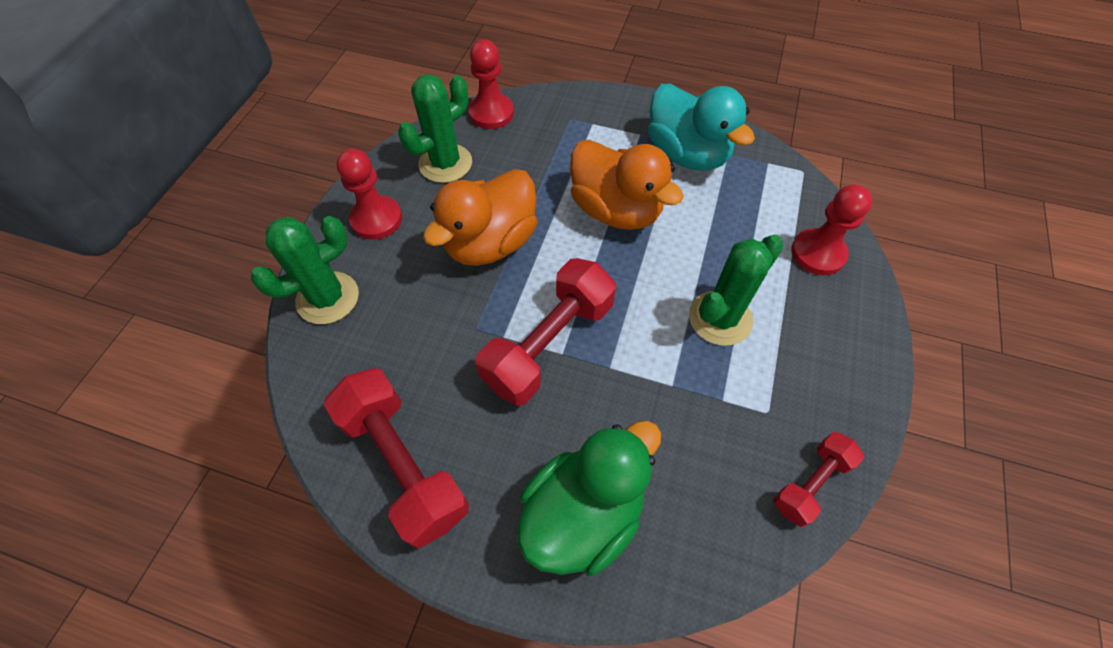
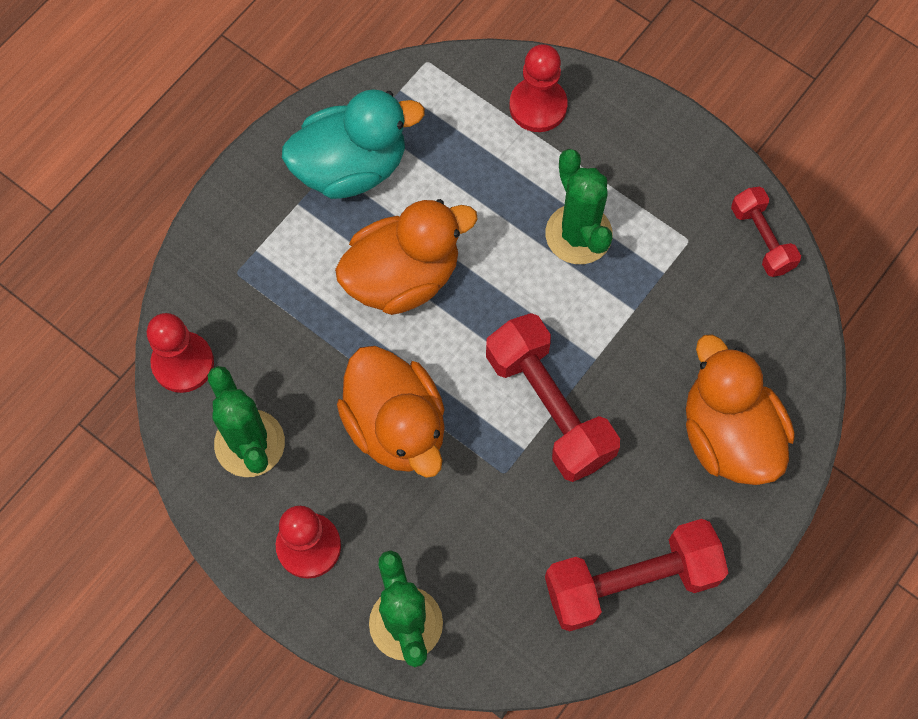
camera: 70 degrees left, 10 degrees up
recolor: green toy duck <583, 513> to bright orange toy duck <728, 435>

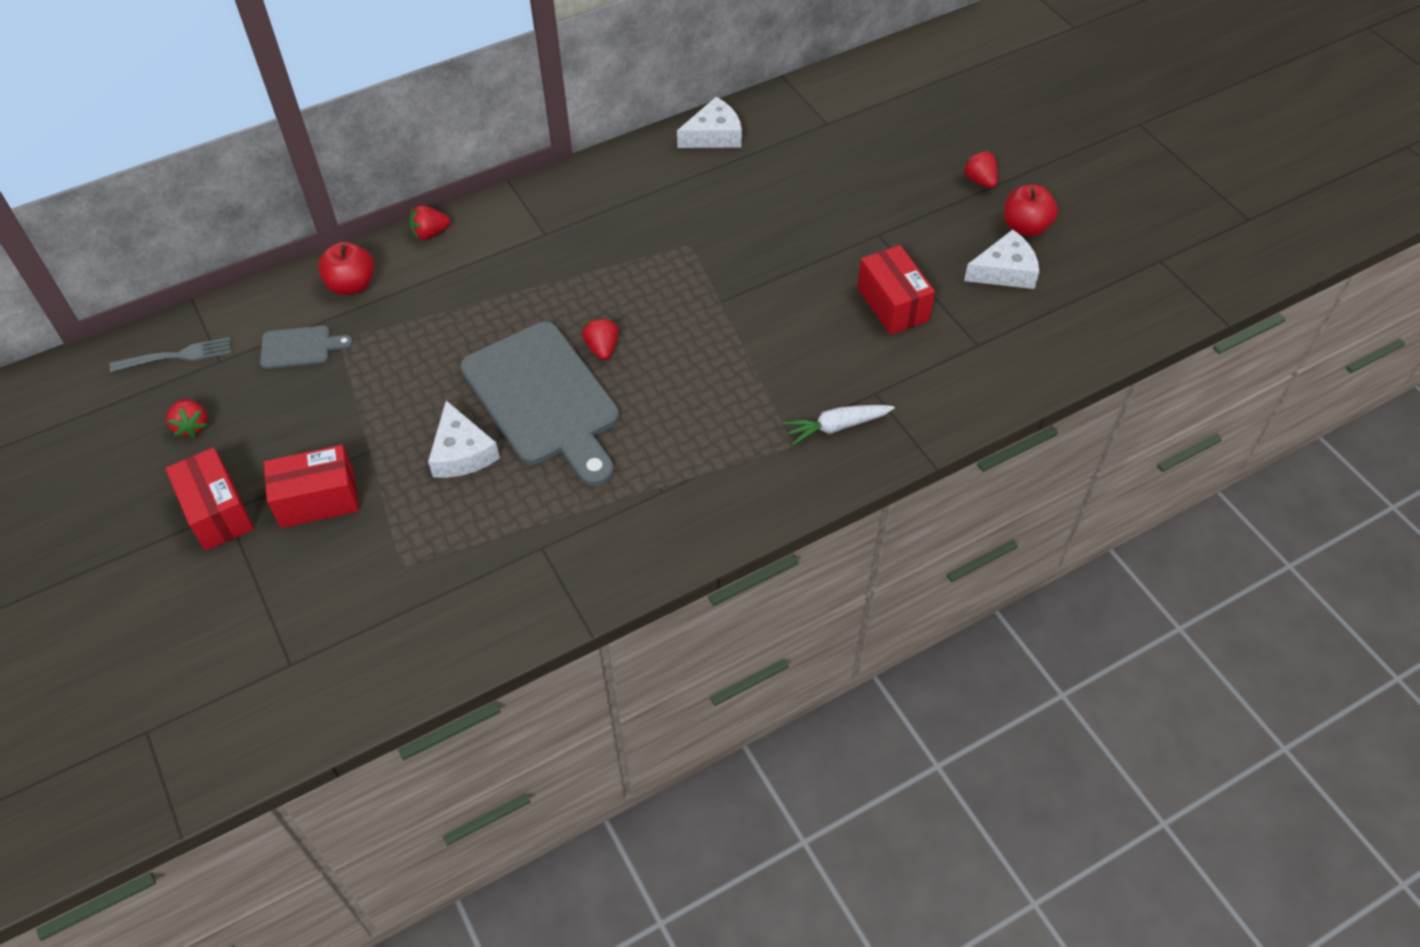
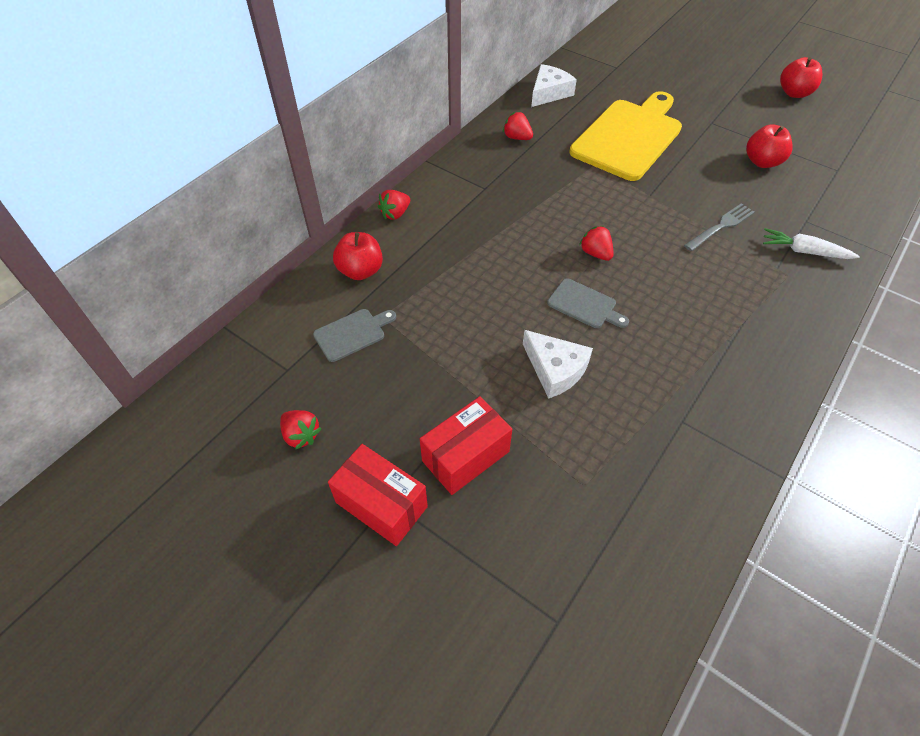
camera: 25 degrees left, 0 degrees up
delete: snow-white cheese wedge <1005, 271>
insert: golden chopping board <628, 137>
move: scarlet toy strawberry <980, 181> to <517, 137>; ash-grey fork <177, 356> to <720, 226>
replace: scarlet parcel <893, 304> to scarlet toy apple <762, 162>
rotate: snow-white toy carrot <837, 426> = <804, 251> 60 degrees clockwise
resize: ash-grey chopping board <544, 399> = <584, 305> x0.44

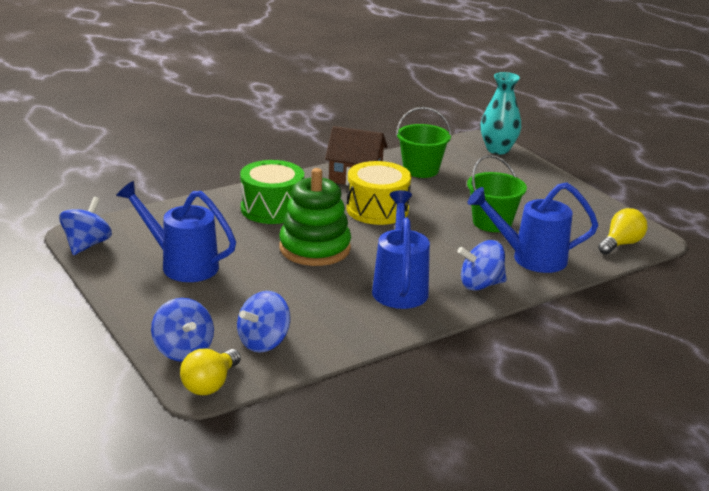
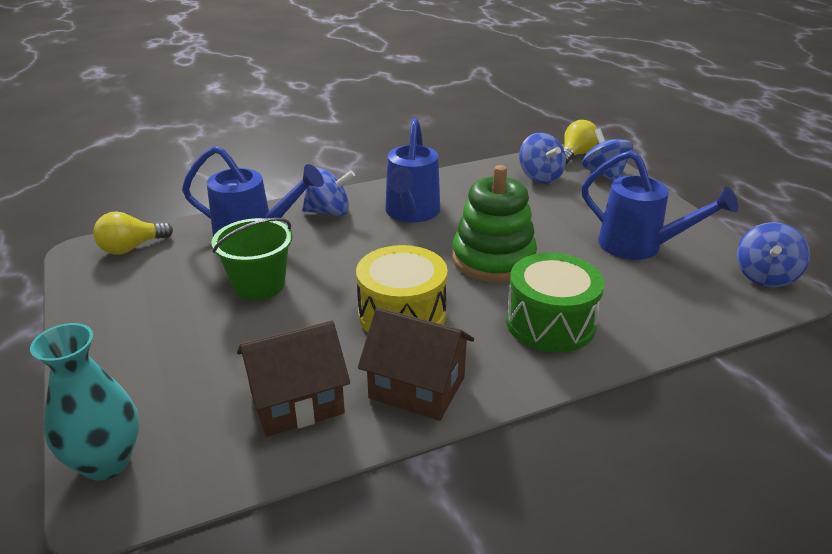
camera: 170 degrees left, 5 degrees up
replace: green pail <421, 170> to brown cottage <296, 402>
rotate: royal blue spinning top <264, 342> = <540, 177> 105 degrees clockwise

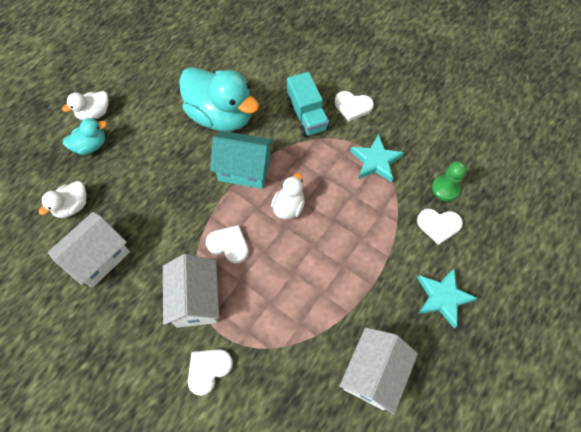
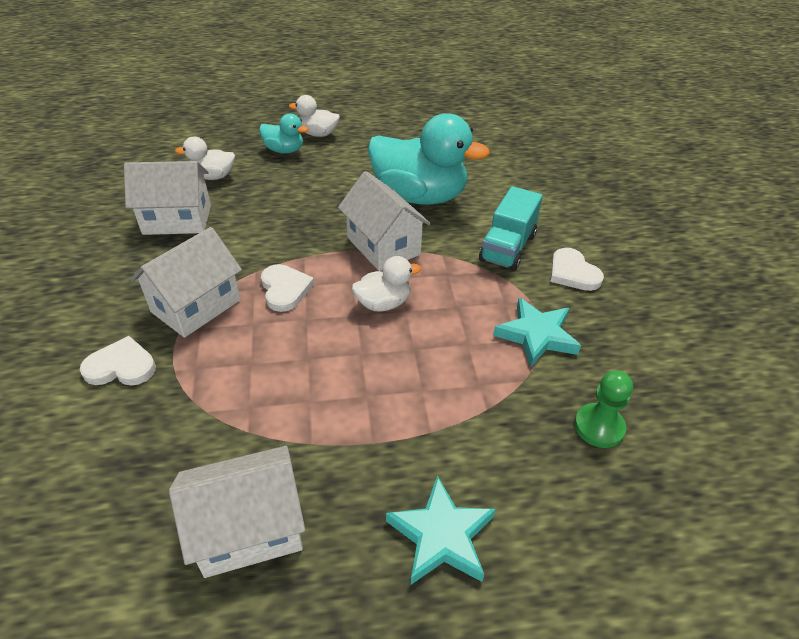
camera: 45 degrees right, 20 degrees down
delete: snow-white heart shape <438, 225>
recolor: aqua cottage <244, 169> to snow-white cottage <383, 246>
rotate: aqua toy duck <221, 116> = <419, 196> 60 degrees counterclockwise

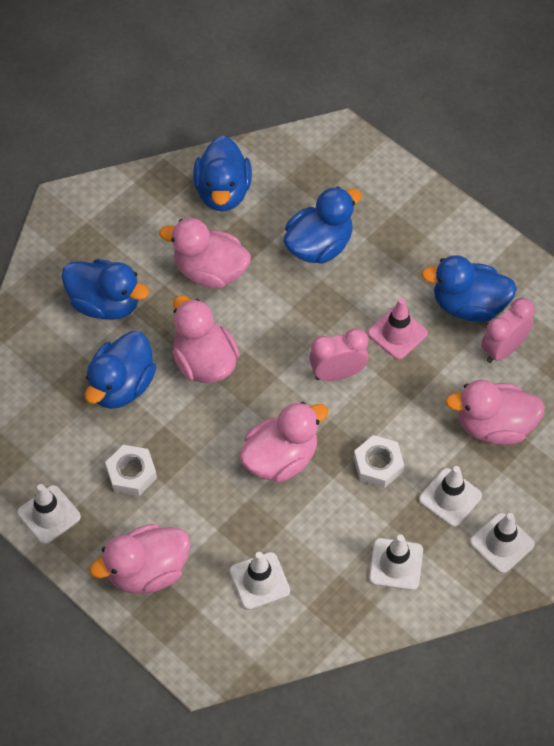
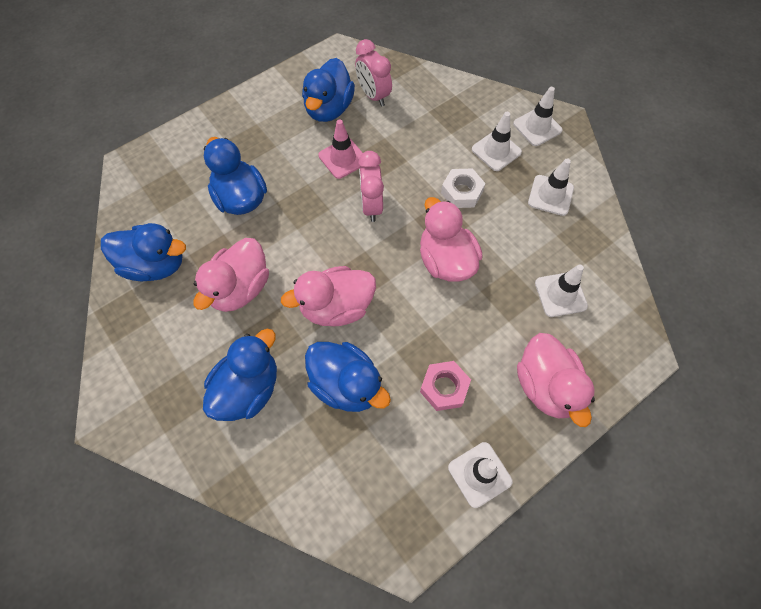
camera: 80 degrees left, 5 degrees up
delete: rosy toy duck <494, 426>
recolor: snow-white hex nut <131, 473> to rosy hex nut <444, 388>

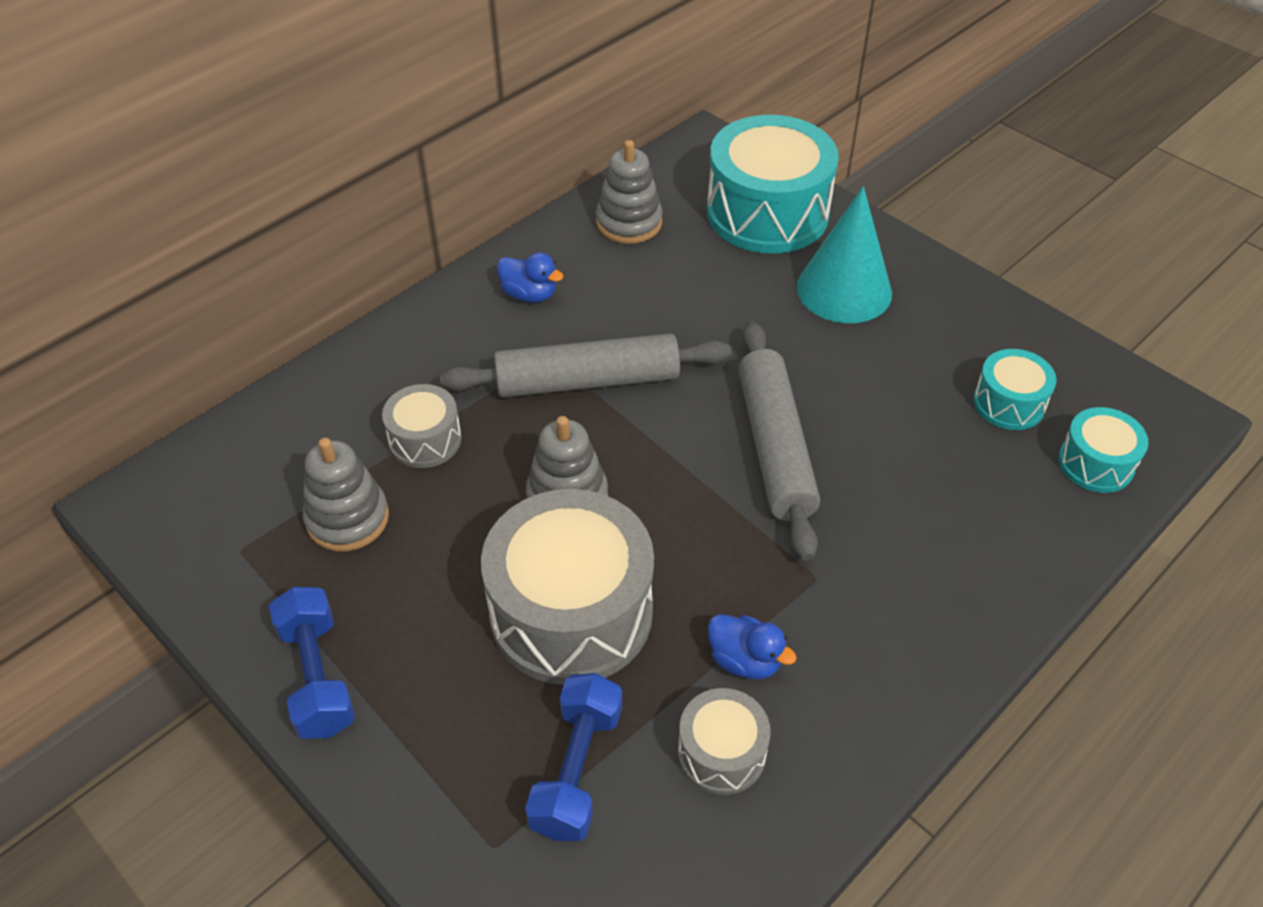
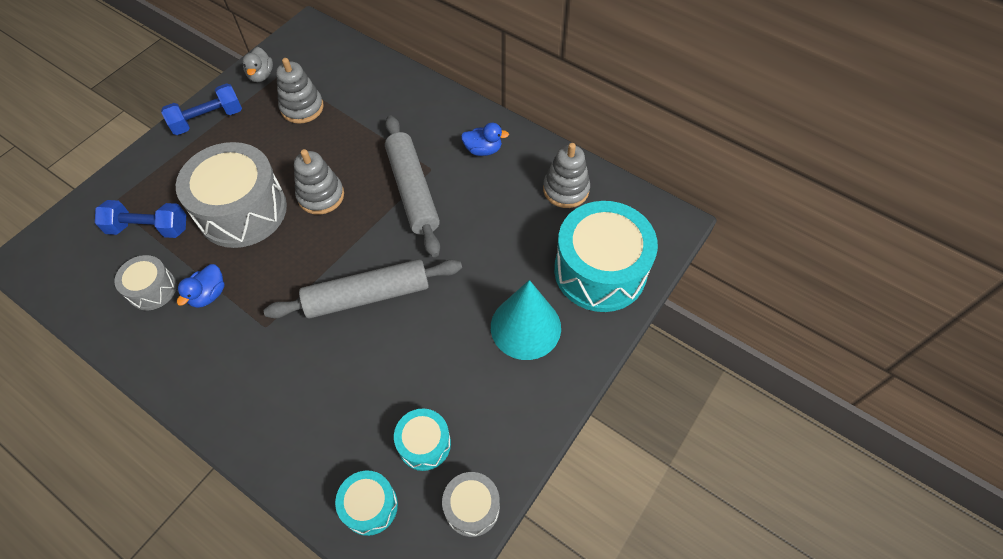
camera: 80 degrees right, 10 degrees up
insert: ash-grey toy duck <261, 75>
move: ash-grey drum <425, 440> to <472, 507>
rotate: royal blue toy duck <529, 294> = <483, 150> 105 degrees counterclockwise

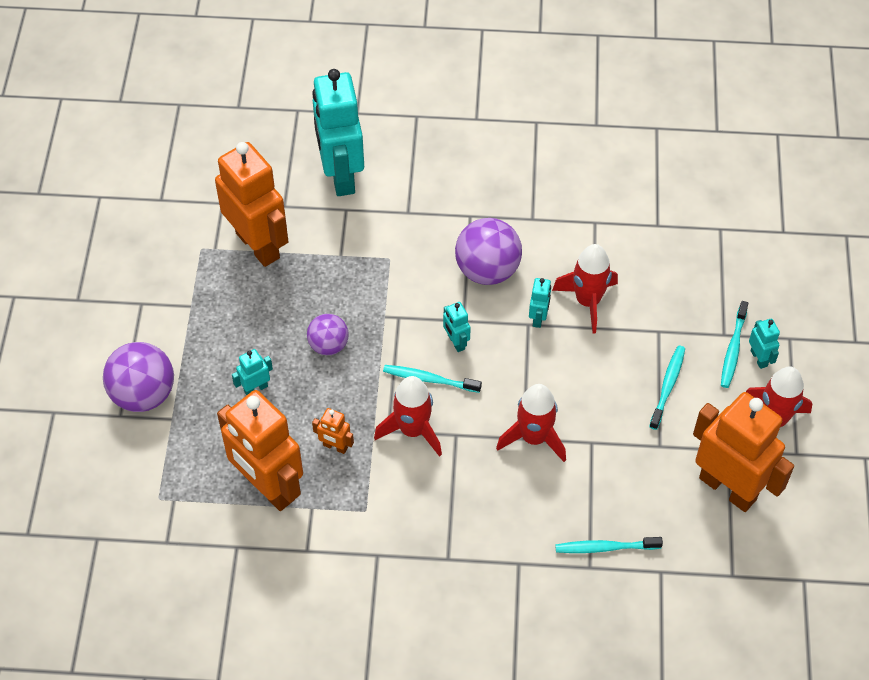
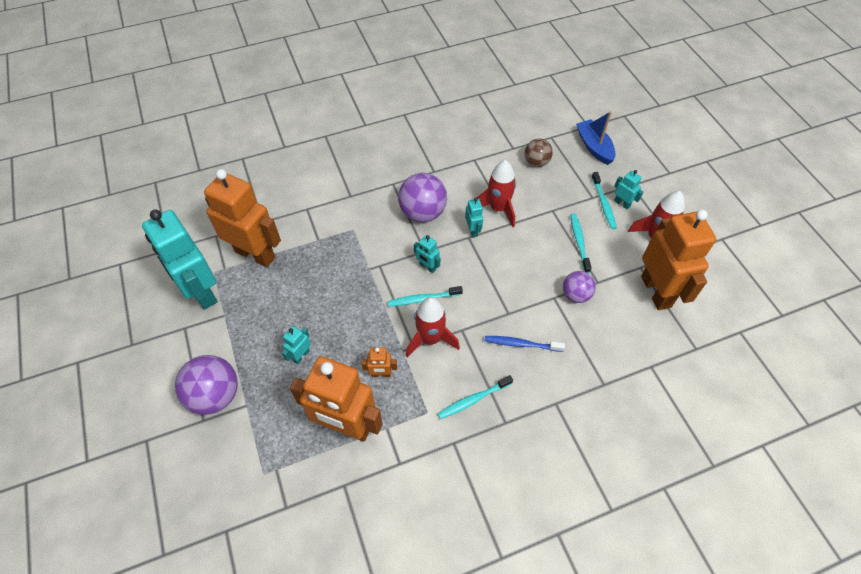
camera: 25 degrees left, 0 degrees up
delete: scarlet spaceship <534, 438>
insert: royal blue toy boat <594, 147>; brown play ball <536, 162>; royal blue tooth brush <521, 344>
move: aqua robot figure <341, 175> to <201, 292>; purple play ball <328, 345> to <575, 295>; aqua tooth brush <605, 547> to <473, 399>
rotate: bright orange robot figure <728, 488> = <656, 291> 60 degrees clockwise

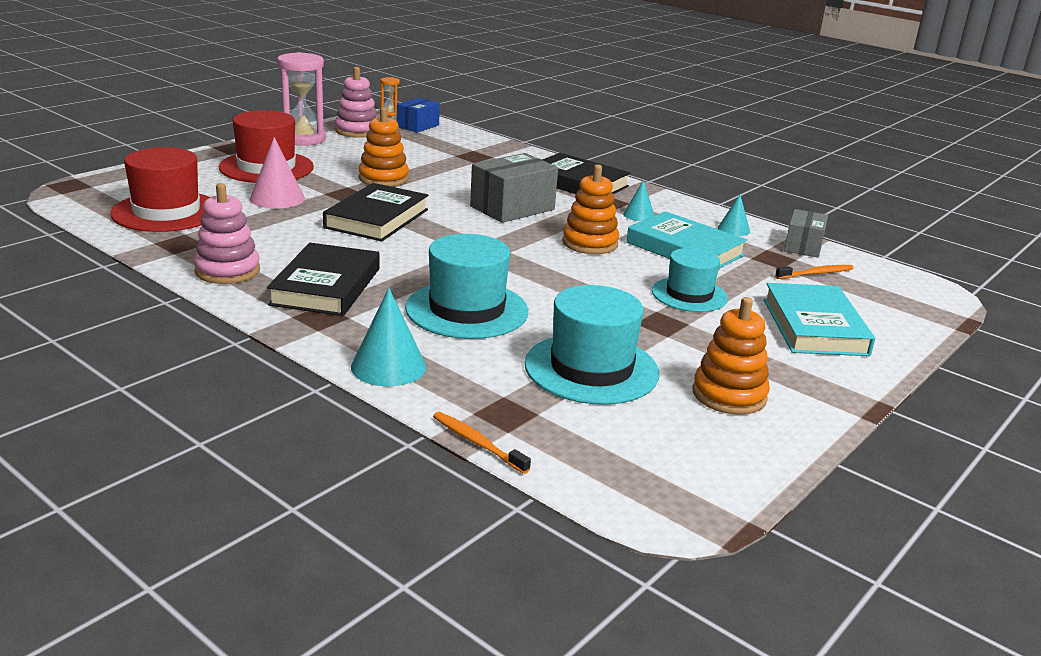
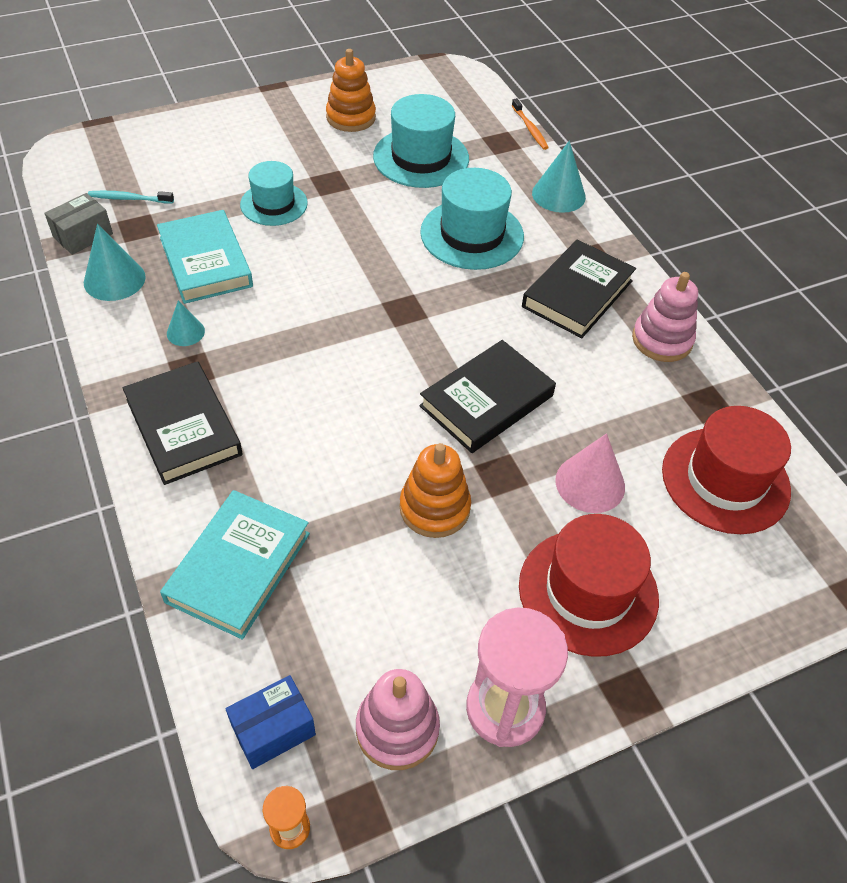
camera: 155 degrees left, 25 degrees up
delete: ash-grey parcel <512, 208>; bright orange stacking rings <590, 243>
move: aqua book <814, 327> to <239, 567>
recolor: bright orange tooth brush <815, 273> to aqua tooth brush <129, 199>
resize: aqua cone <733, 229> = <114, 279> x1.67

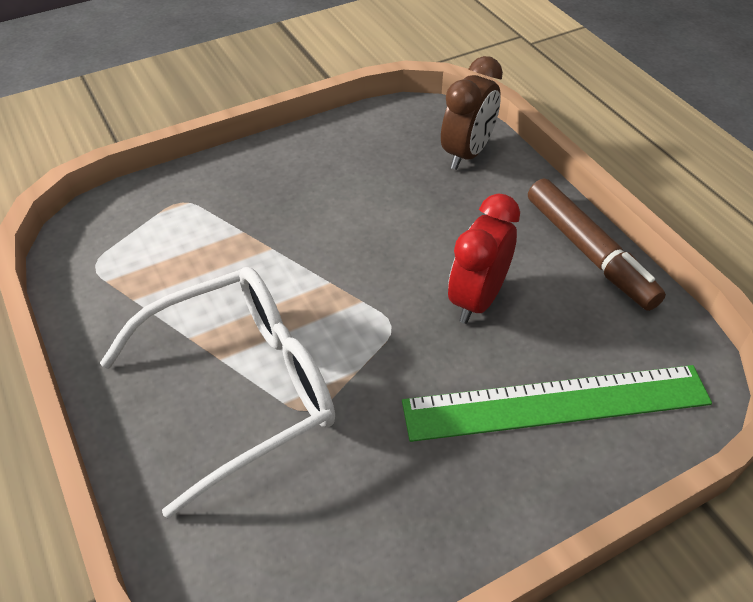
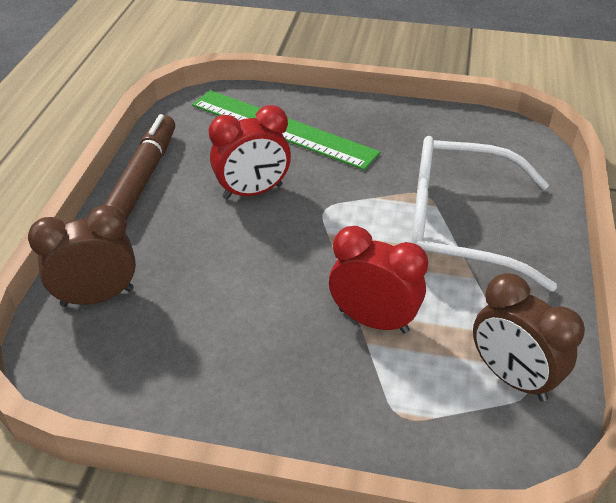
camera: 140 degrees left, 5 degrees down
insert: scarlet alarm clock <373, 320>; brown alarm clock <511, 377>

